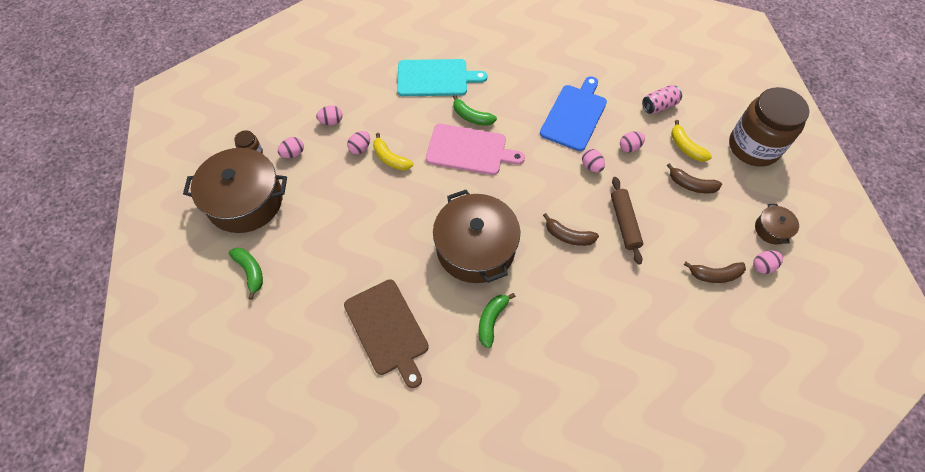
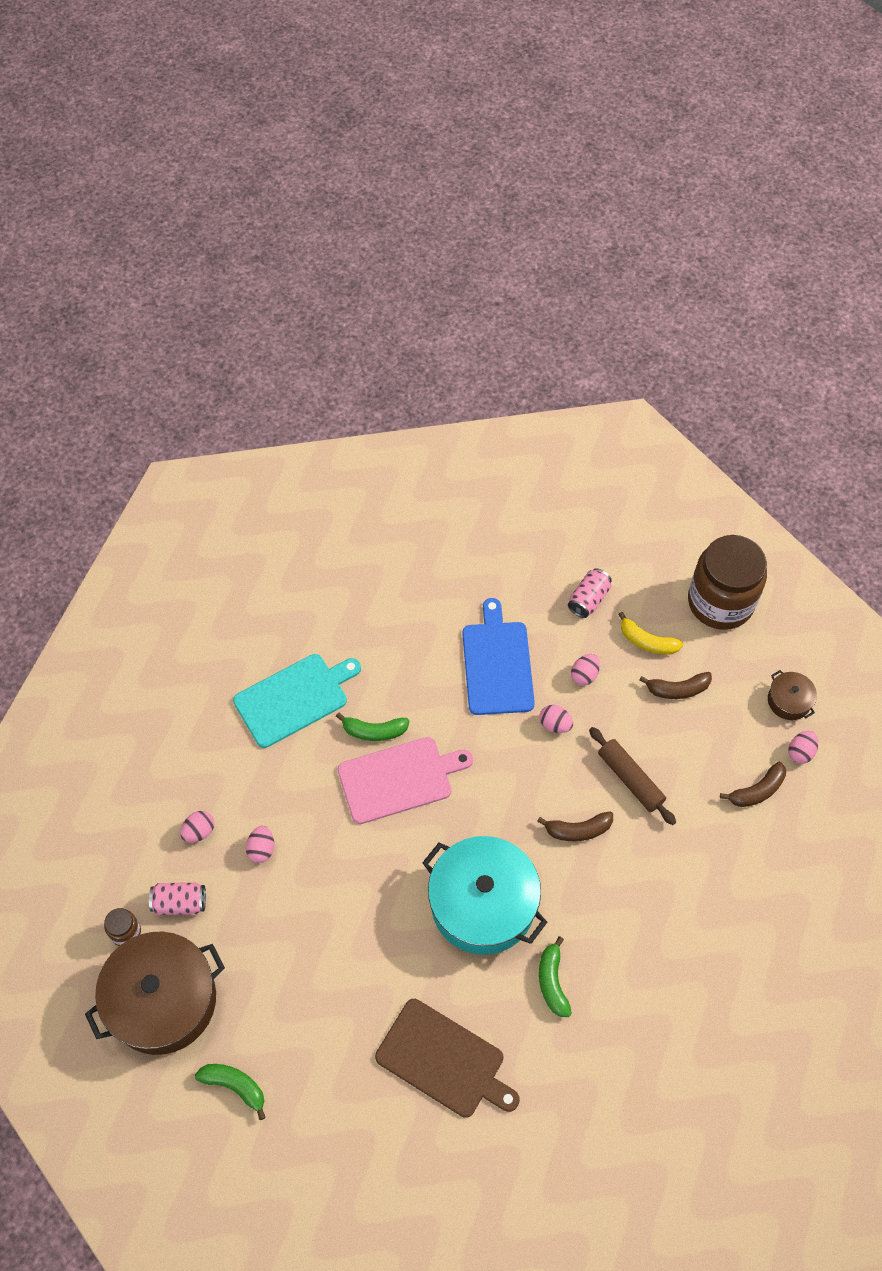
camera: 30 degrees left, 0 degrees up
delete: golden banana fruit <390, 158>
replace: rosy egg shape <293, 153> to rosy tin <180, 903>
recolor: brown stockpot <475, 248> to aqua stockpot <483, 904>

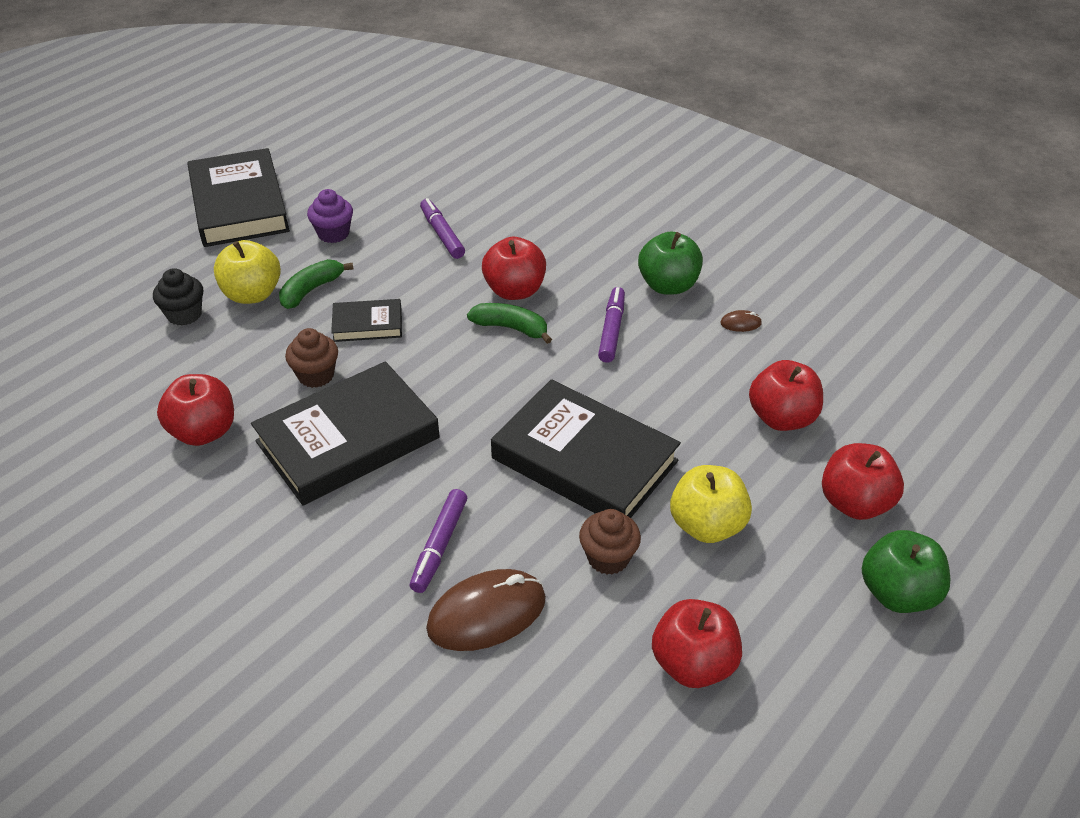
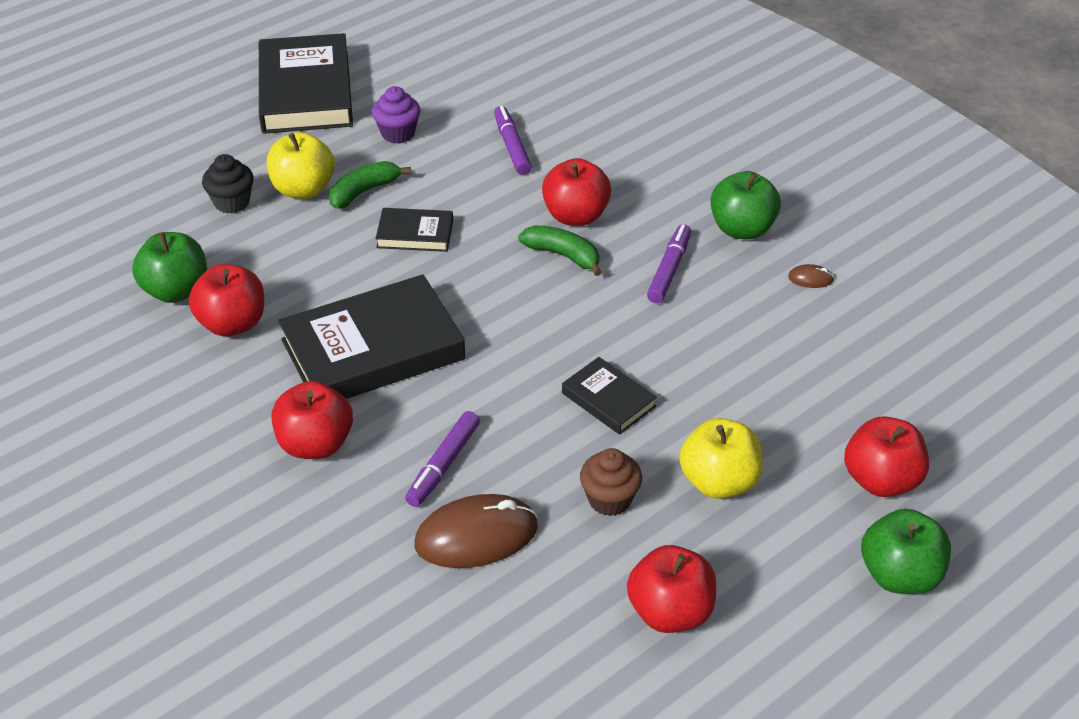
camera: 10 degrees right, 0 degrees up
delete: brown muffin <316, 375>
insert: green toy apple <176, 290>
move: scarlet toy apple <782, 418> to <315, 444>
resize: black book <584, 459> = <608, 400> x0.49

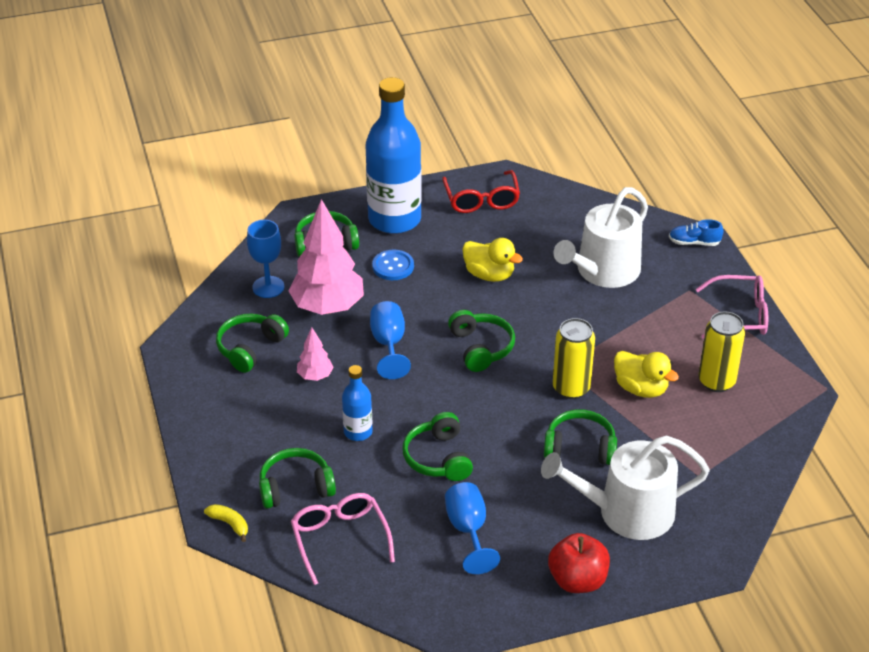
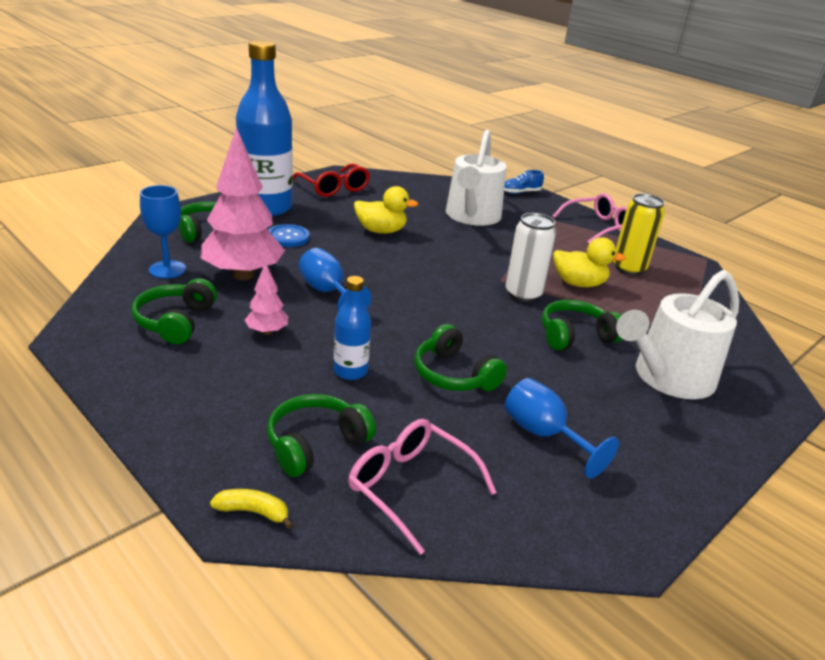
camera: 30 degrees left, 10 degrees down
delete: green headphones <481, 348>; scarlet toy apple <577, 580>
recolor: golden tin <571, 388> to snow-white tin <523, 294>

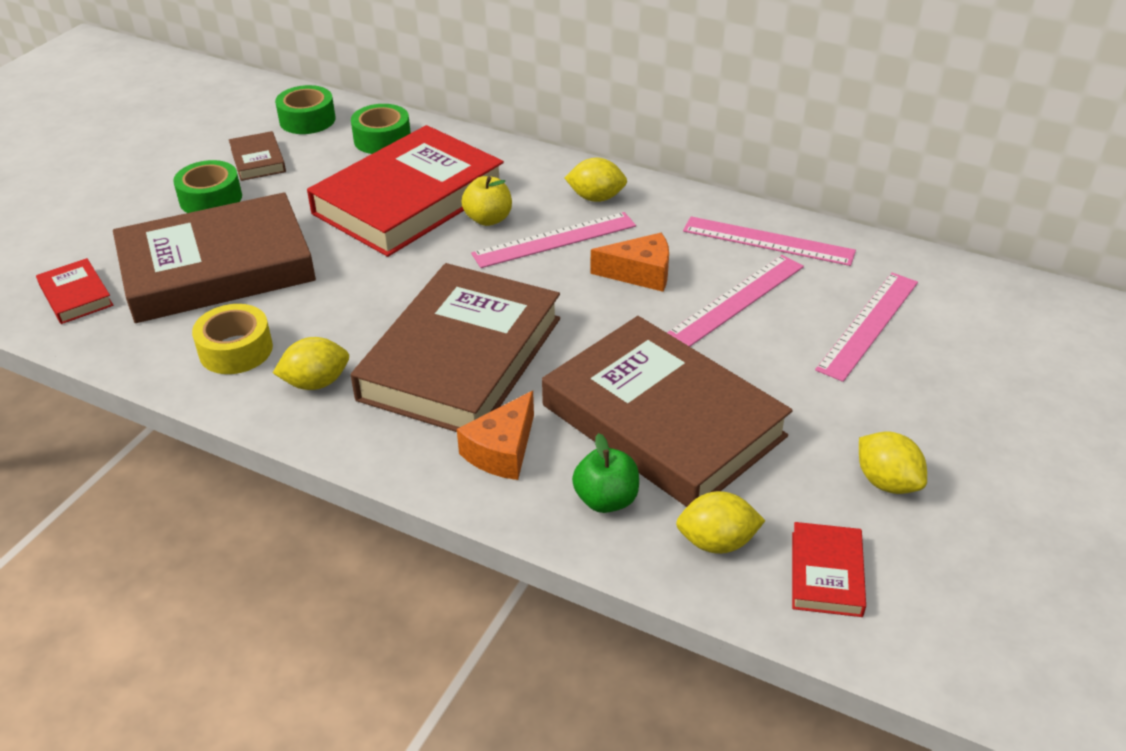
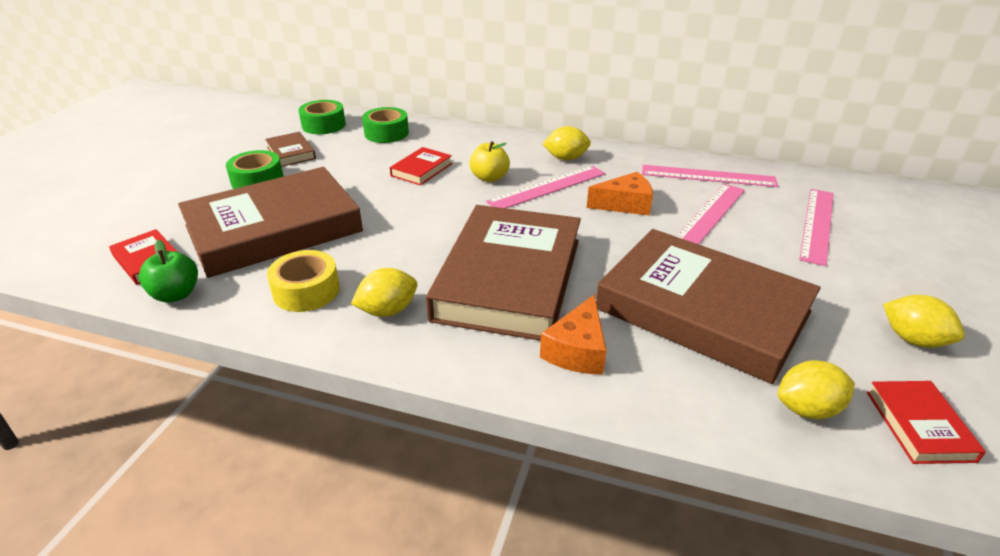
camera: 10 degrees left, 5 degrees down
move: green toy apple <606, 500> to <176, 294>
resize: scarlet book <409, 199> = <421, 170> x0.42

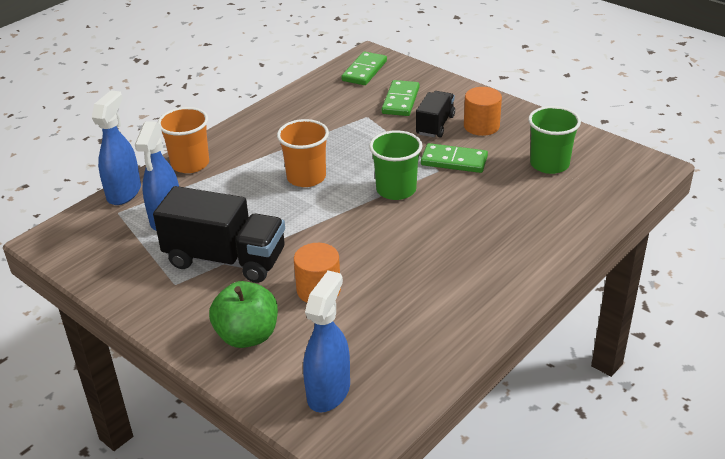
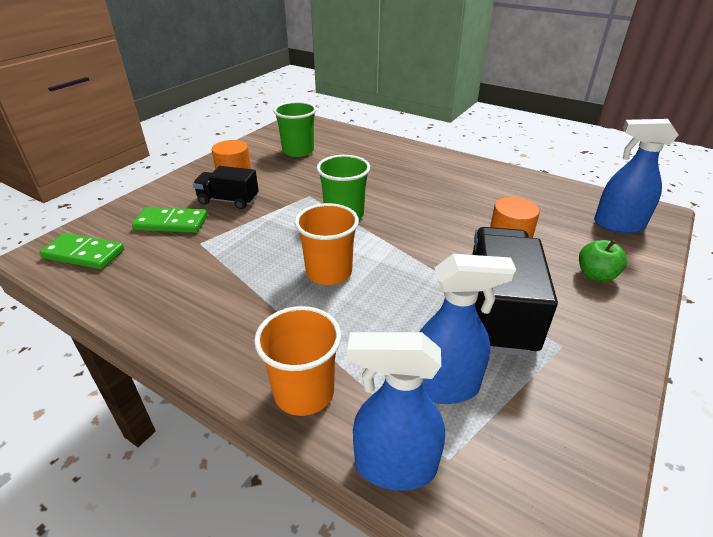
camera: 100 degrees left, 0 degrees up
delete: green domino tile <454, 161>
resize: green toy apple <247, 336> = <596, 275> x0.65

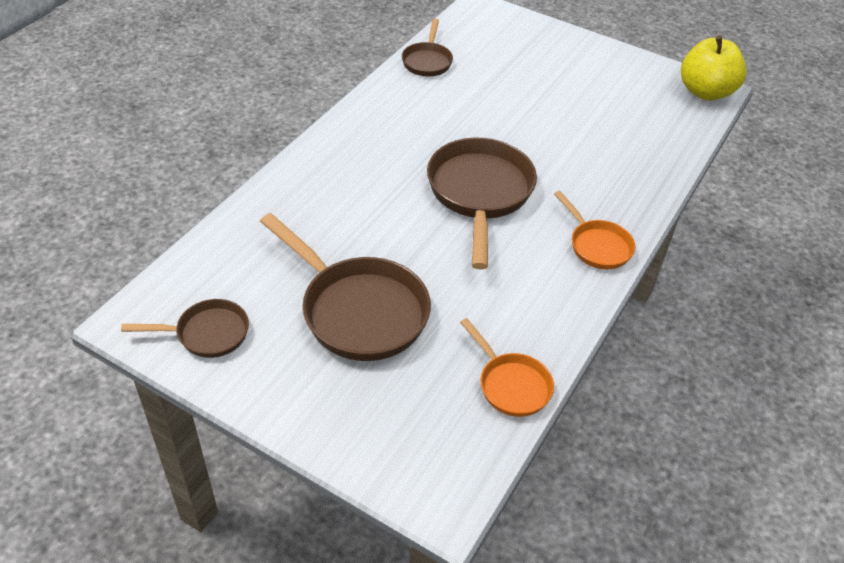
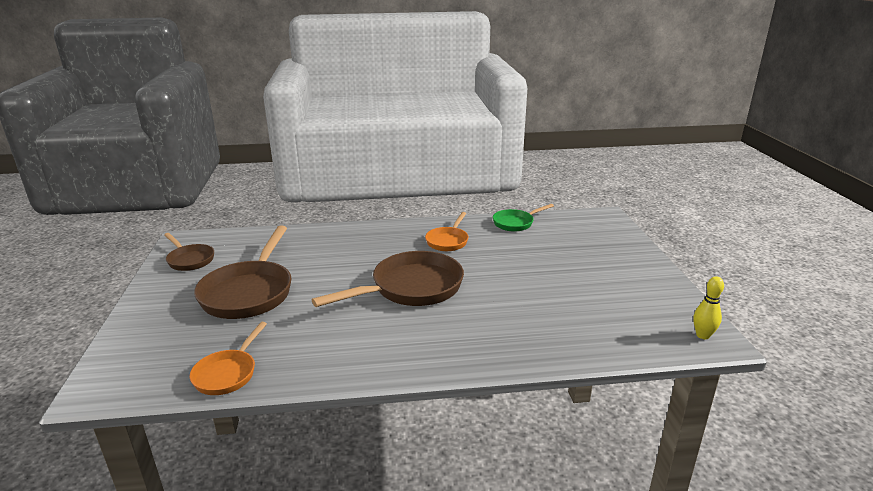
camera: 55 degrees right, 20 degrees down
move: bright orange frying pan <597, 245> to <448, 241>
replace: golden toy apple <705, 92> to golden bowling pin <702, 335>
recolor: brown frying pan <427, 61> to green frying pan <515, 223>

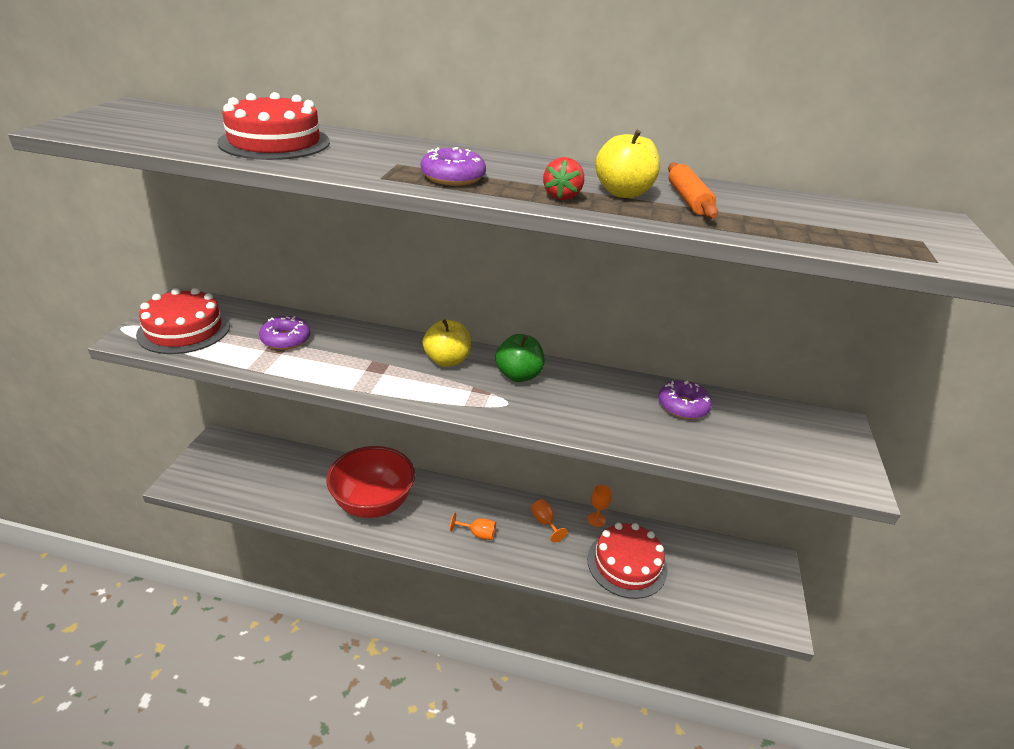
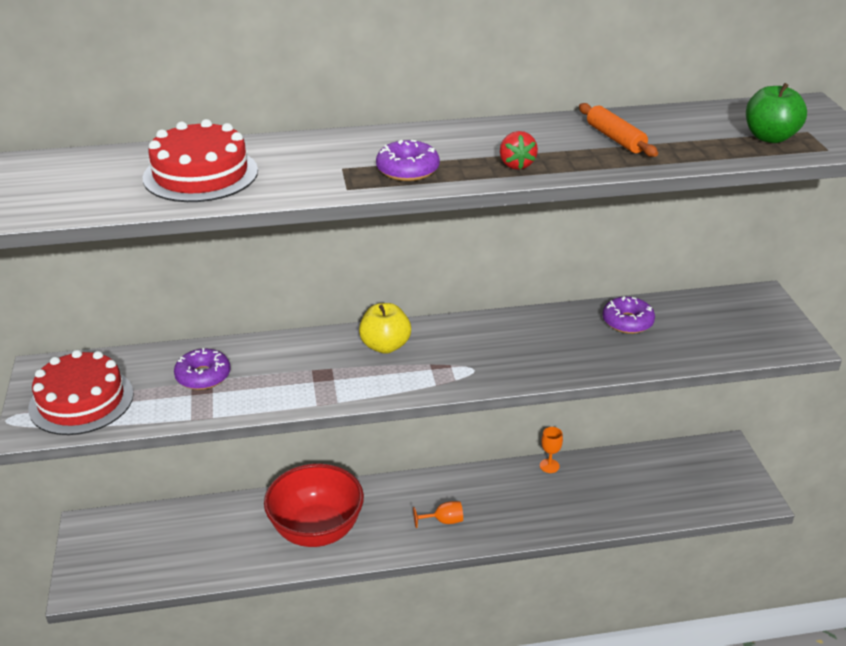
camera: 20 degrees left, 0 degrees up
delete: golden toy apple <623, 193>; bright orange chalice <545, 523>; scarlet layer cake <627, 564>
move: green toy apple <518, 375> to <770, 137>

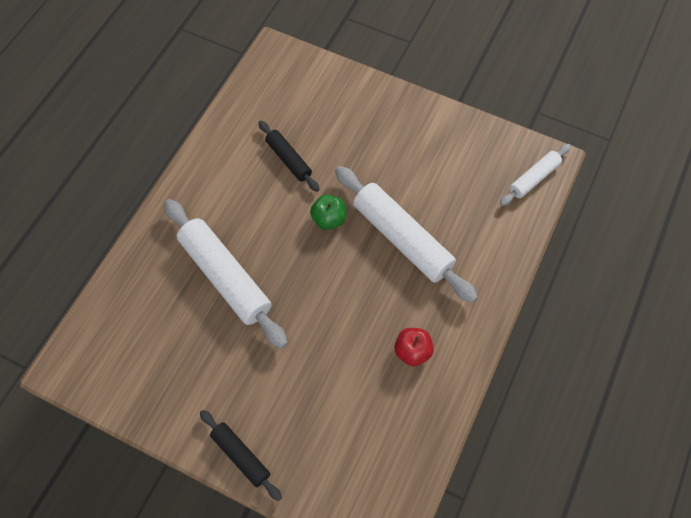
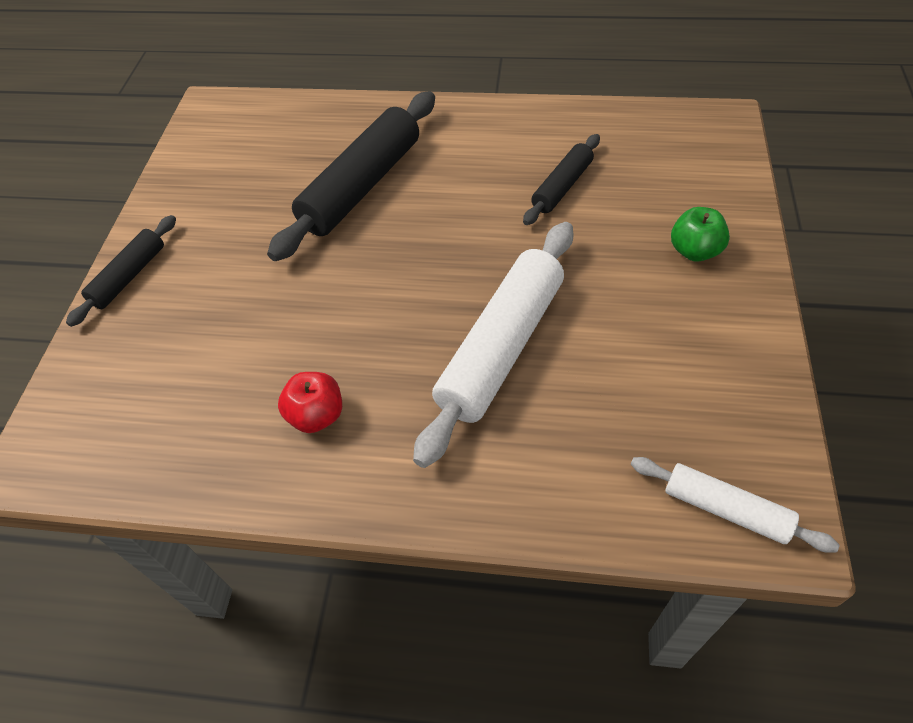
camera: 75 degrees right, 10 degrees down
move: green toy apple <329, 219> to <694, 251>
recolor: snow-white dough roller <225, 277> to black dough roller <362, 186>

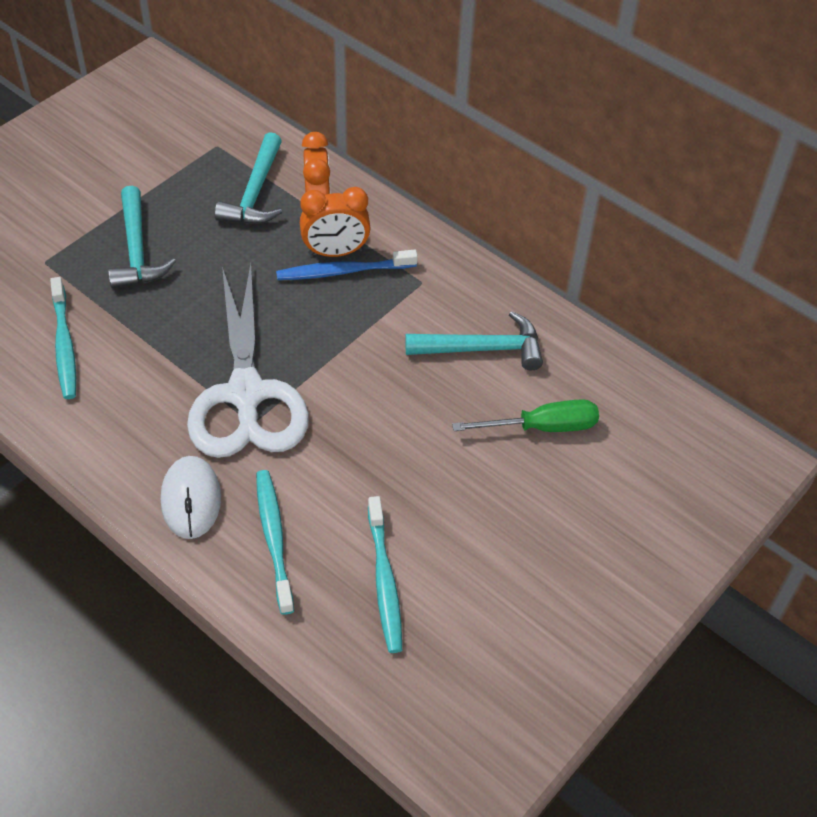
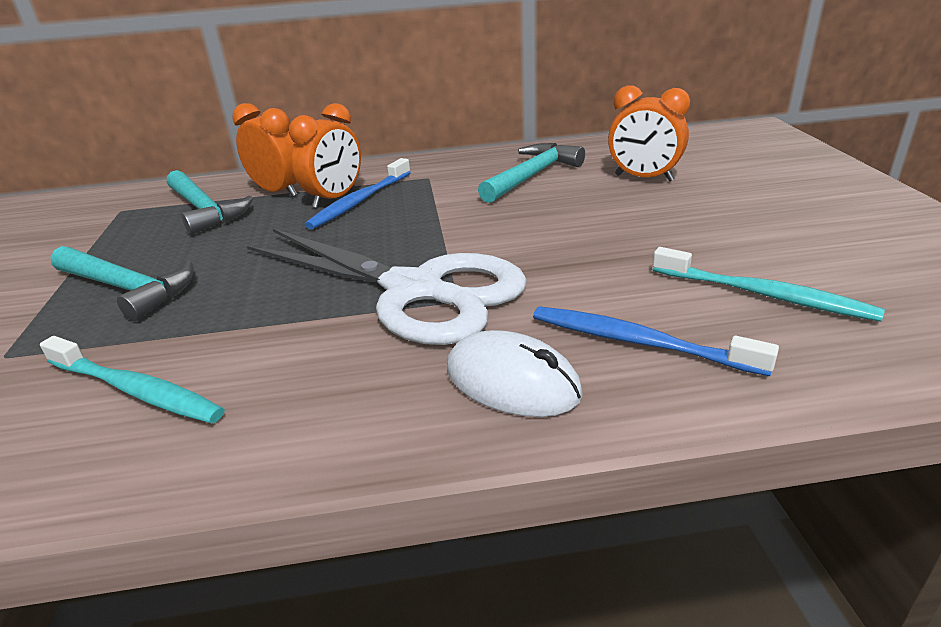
camera: 45 degrees left, 20 degrees down
replace: green screwdriver <542, 427> to bright orange alarm clock <643, 178>
recolor: aqua tooth brush <274, 539> to royal blue tooth brush <639, 342>

